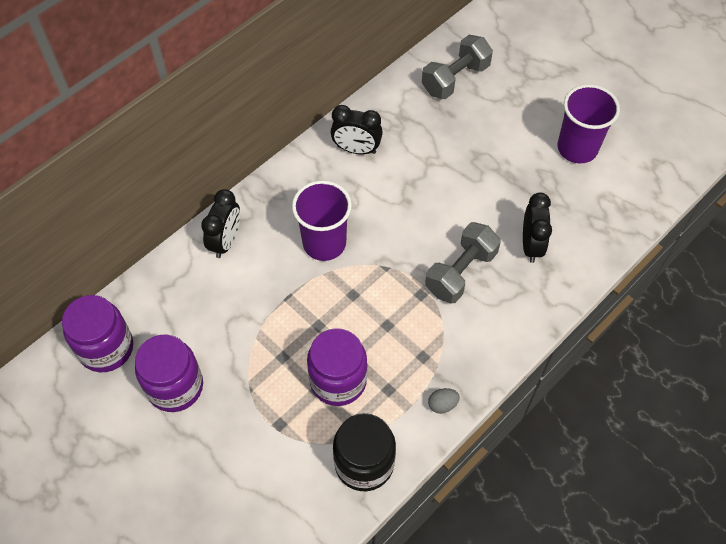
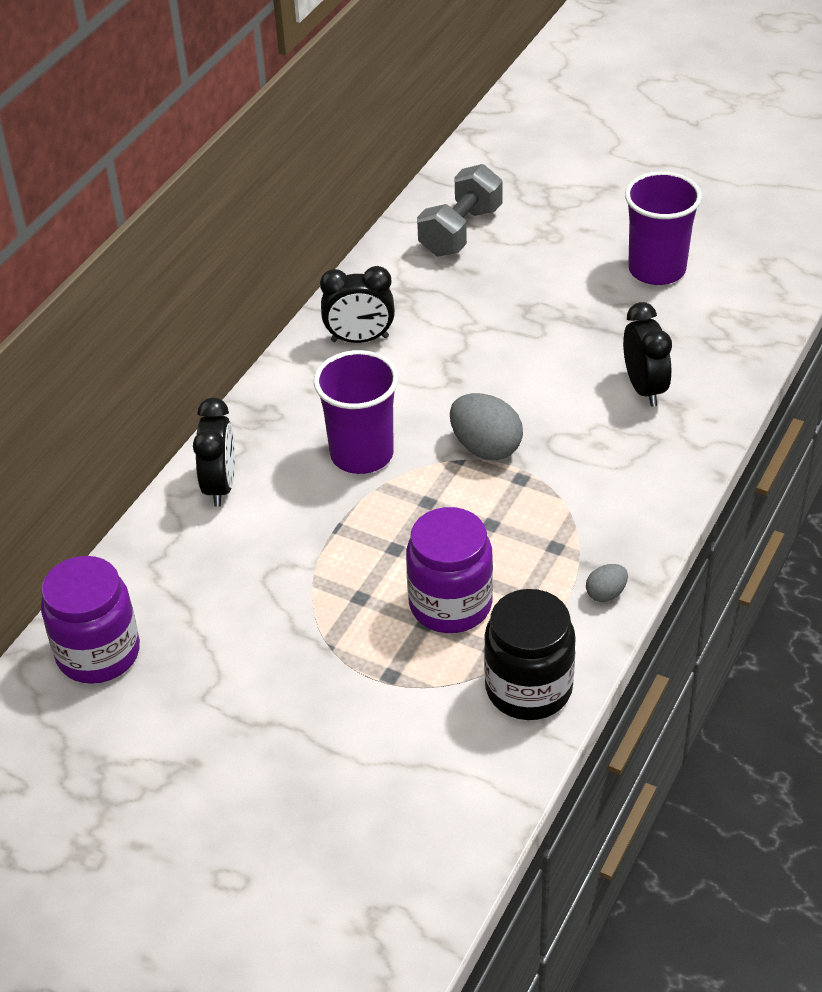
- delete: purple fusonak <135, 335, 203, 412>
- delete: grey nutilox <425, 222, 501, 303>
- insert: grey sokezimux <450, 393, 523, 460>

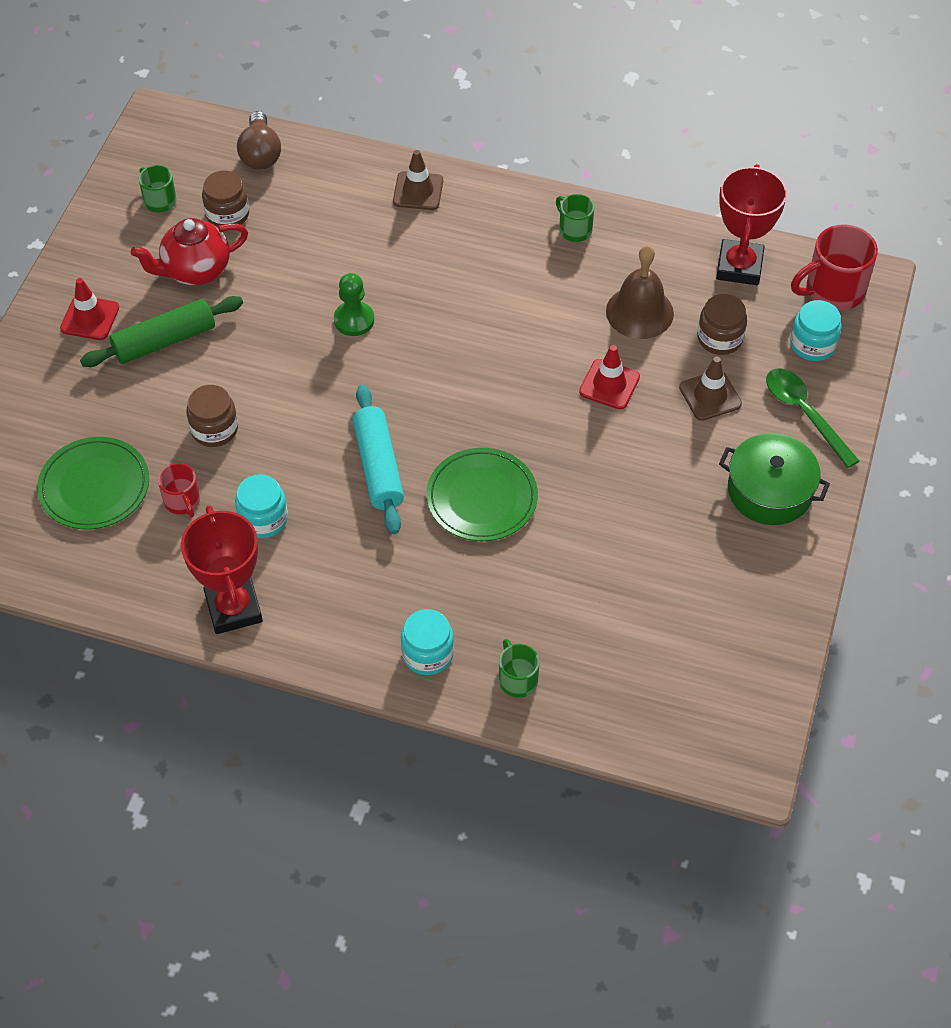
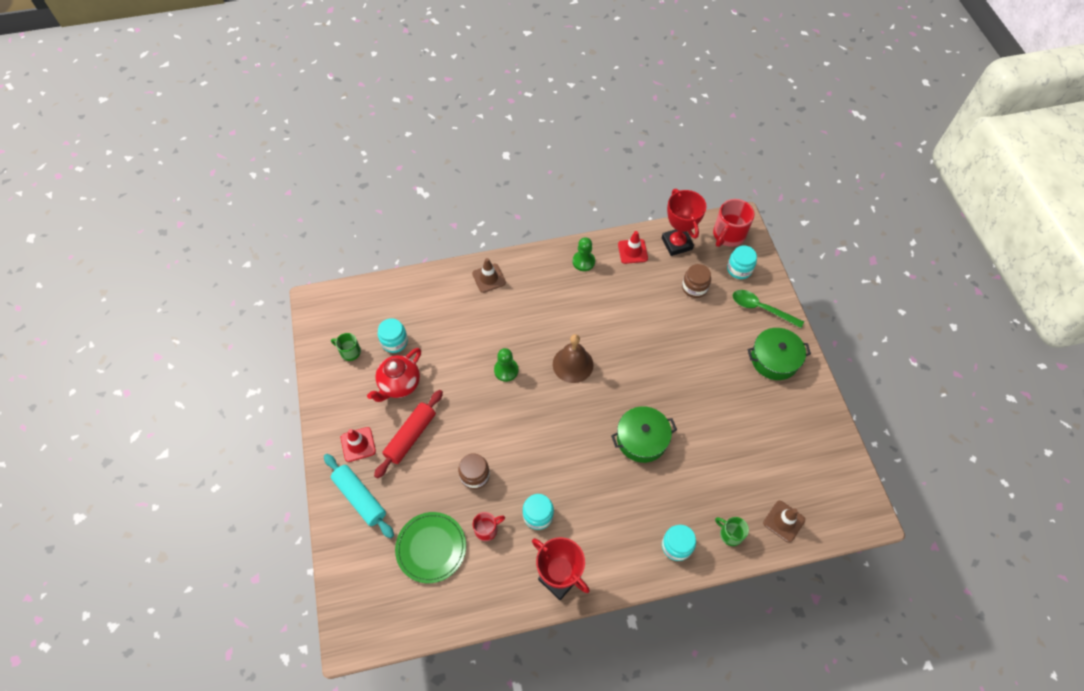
- delete: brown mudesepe <237, 111, 281, 169>
- move: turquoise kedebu <353, 385, 404, 534> to <324, 454, 394, 539>
- move: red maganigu <579, 345, 640, 409> to <618, 231, 648, 264>
- move: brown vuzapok <606, 245, 674, 339> to <553, 334, 594, 383>
- move: brown maganigu <679, 357, 742, 421> to <763, 501, 805, 543>
- replace: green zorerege <426, 448, 538, 541> to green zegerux <611, 406, 677, 463>
- replace: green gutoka <556, 194, 594, 242> to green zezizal <573, 237, 595, 271>
- recolor: green kedebu <80, 296, 243, 367> to red kedebu <374, 390, 443, 479>
- recolor: brown fusonak <202, 170, 249, 227> to turquoise fusonak <378, 318, 408, 353>
- rotate: red gutoka <158, 463, 200, 517> = <473, 512, 505, 541> 60 degrees counterclockwise

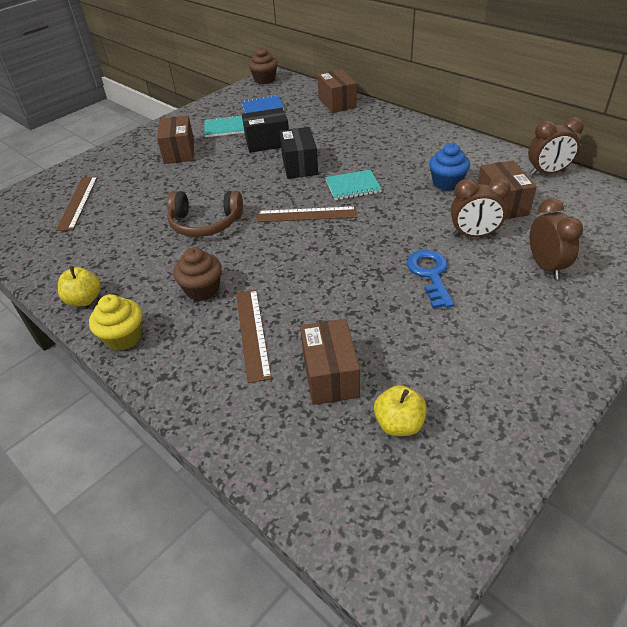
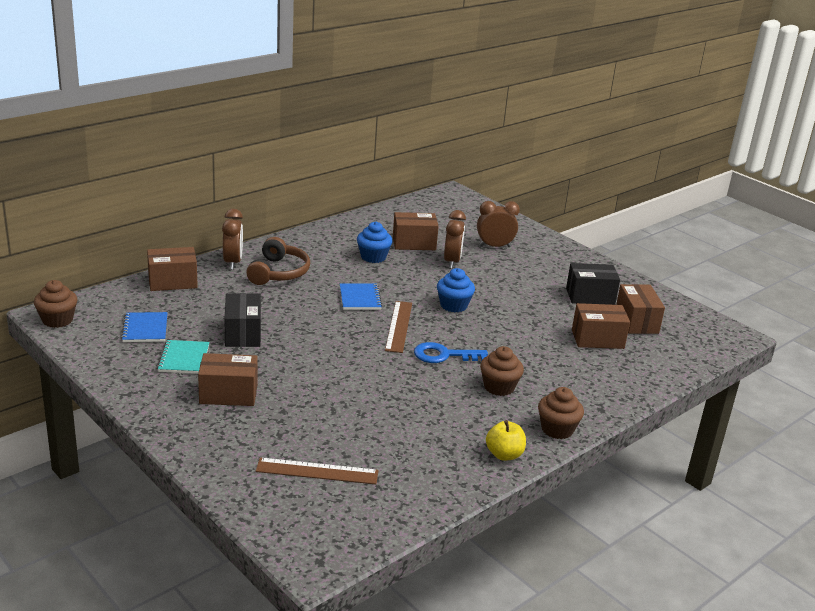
- delete: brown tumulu <236, 290, 272, 383>
- insert: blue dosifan <437, 268, 475, 312>
- move: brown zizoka <167, 191, 243, 237> to <246, 237, 310, 285>
- move: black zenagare <280, 127, 318, 179> to <566, 263, 620, 305>
- move: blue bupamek <407, 250, 454, 308> to <414, 342, 488, 363>
- move: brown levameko <528, 117, 584, 176> to <222, 209, 243, 270>
- replace: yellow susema <374, 385, 427, 436> to brown zenagare <616, 284, 665, 334>
- recolor: yellow dosifan <89, 294, 142, 351> to brown dosifan <538, 387, 584, 439>
- recolor: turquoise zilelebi <325, 170, 382, 200> to blue zilelebi <340, 283, 382, 310>

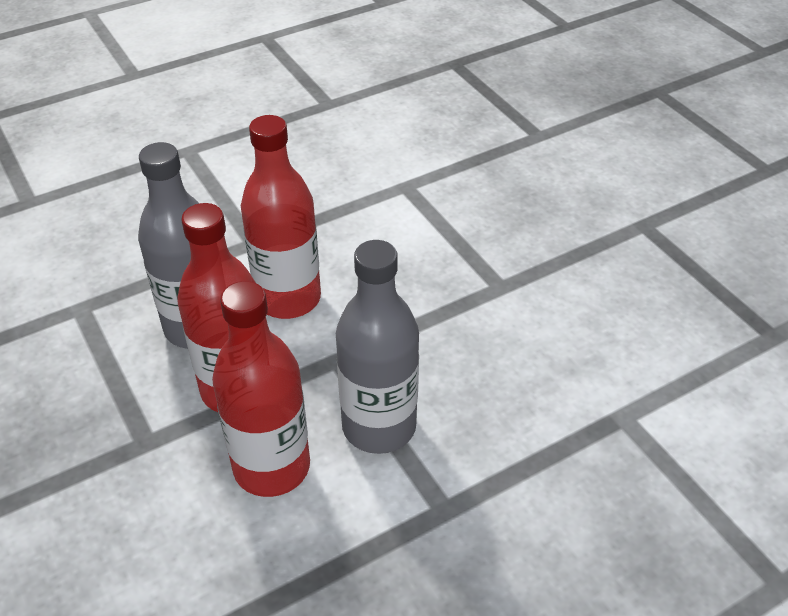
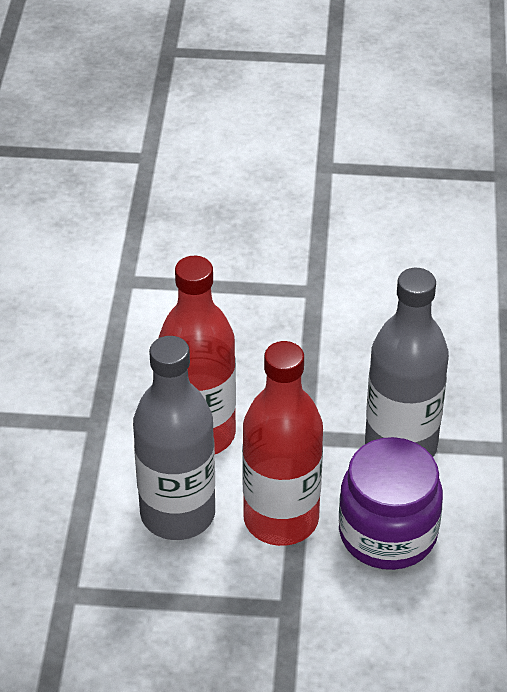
- replace: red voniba <212, 281, 310, 497> to purple fusonak <339, 437, 443, 570>

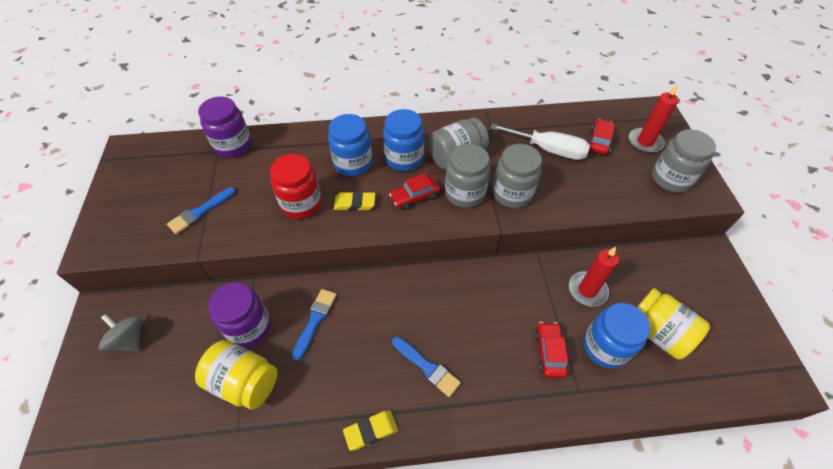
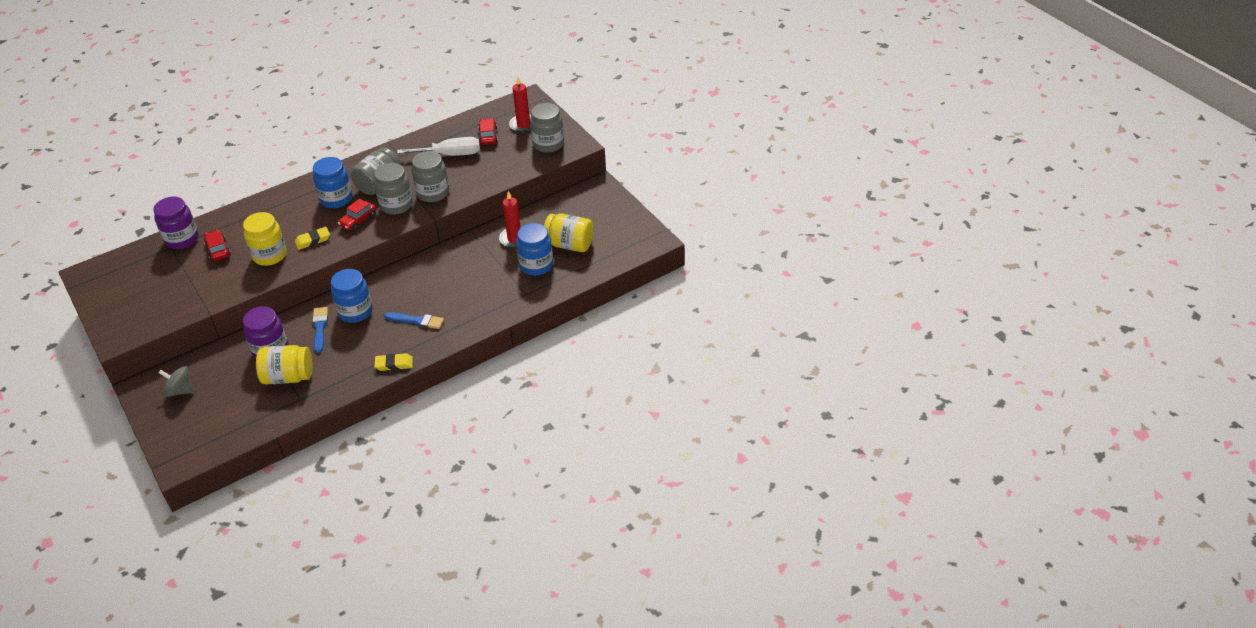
- delete: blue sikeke <167, 187, 236, 234>
- move: blue fusonak <328, 114, 372, 176> to <331, 269, 373, 323>
- move: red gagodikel <534, 322, 569, 378> to <204, 230, 231, 261>
- recolor: red fusonak <270, 154, 322, 219> to yellow fusonak <243, 212, 287, 266>
- rotate: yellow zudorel <343, 411, 398, 451> = <374, 353, 413, 371> 45 degrees clockwise

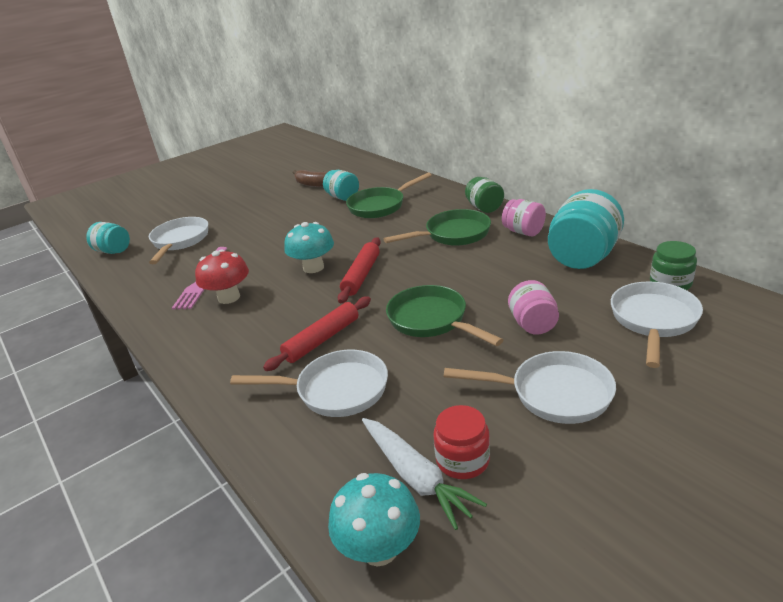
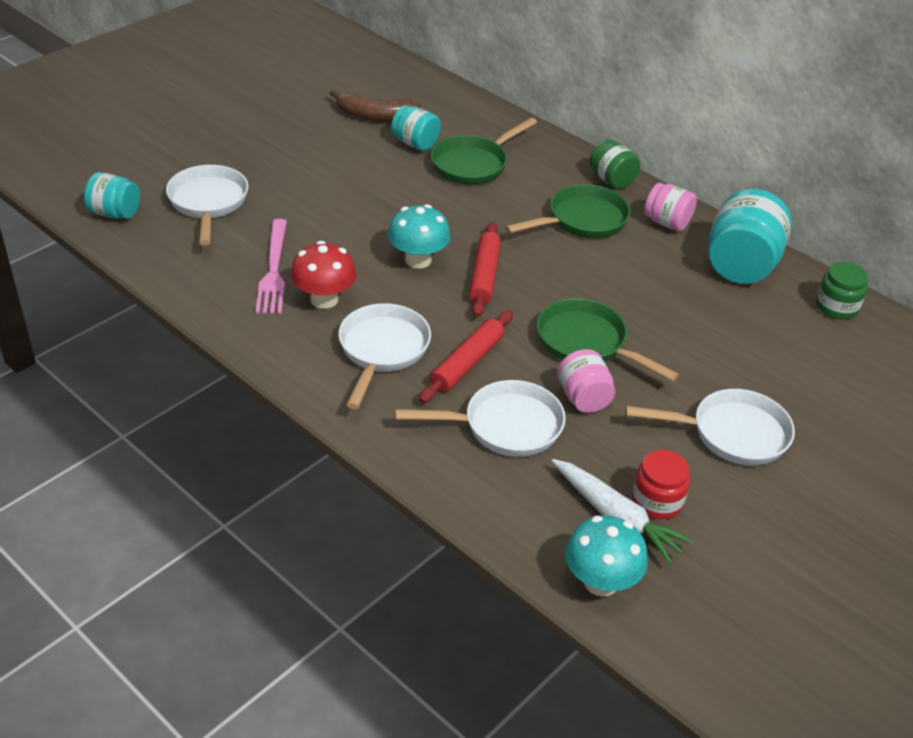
- move: pink fusonak <508, 280, 559, 335> to <557, 349, 615, 413>
- move: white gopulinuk <611, 282, 703, 368> to <338, 303, 431, 409>

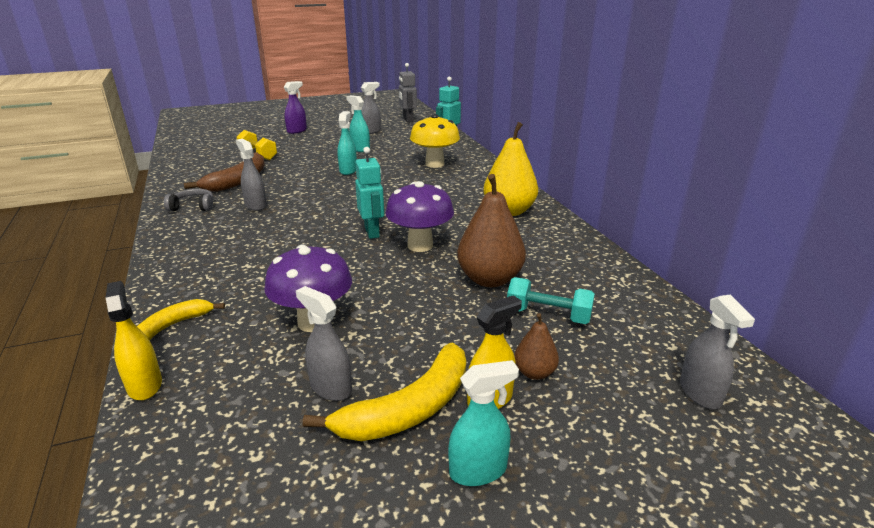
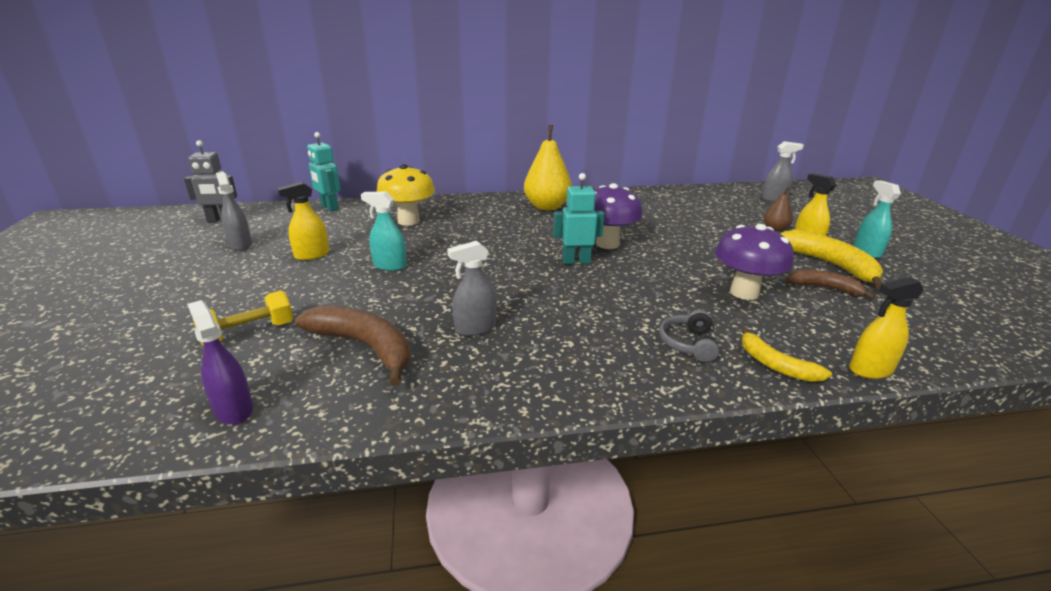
- delete: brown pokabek <457, 174, 526, 287>
- delete: turquoise nutilox <507, 277, 595, 324>
- move: grey zizoka <164, 189, 214, 211> to <659, 310, 719, 362>
- move: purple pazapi <284, 81, 307, 134> to <188, 300, 253, 425>
- replace: grey pazapi <296, 286, 352, 401> to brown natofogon <786, 270, 875, 299>
- recolor: turquoise pazapi <346, 95, 370, 152> to yellow pazapi <277, 182, 329, 260>

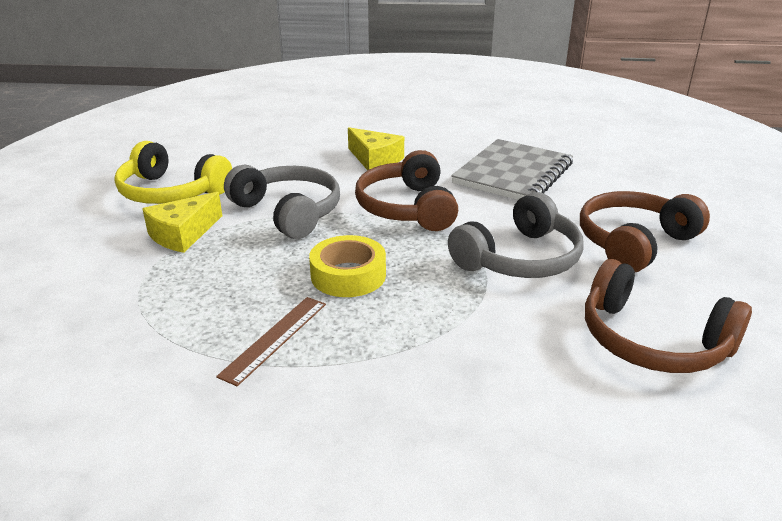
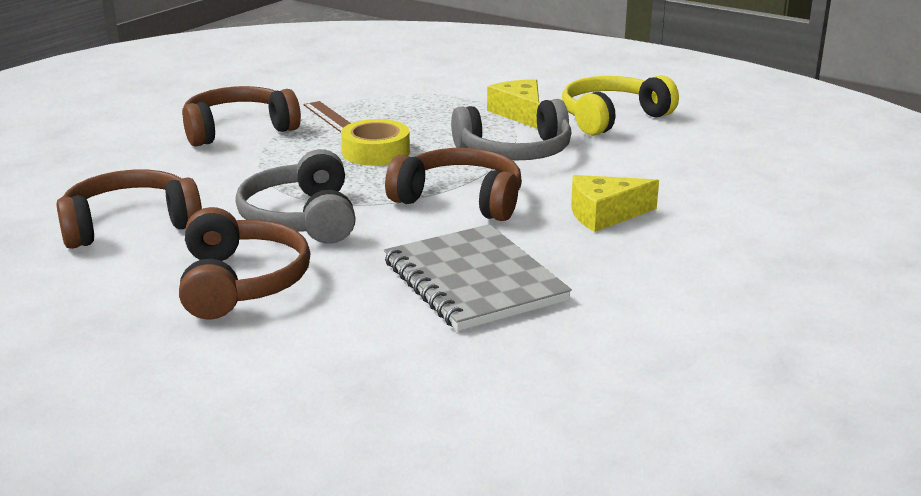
- insert: brown zizoka <182, 86, 301, 146>

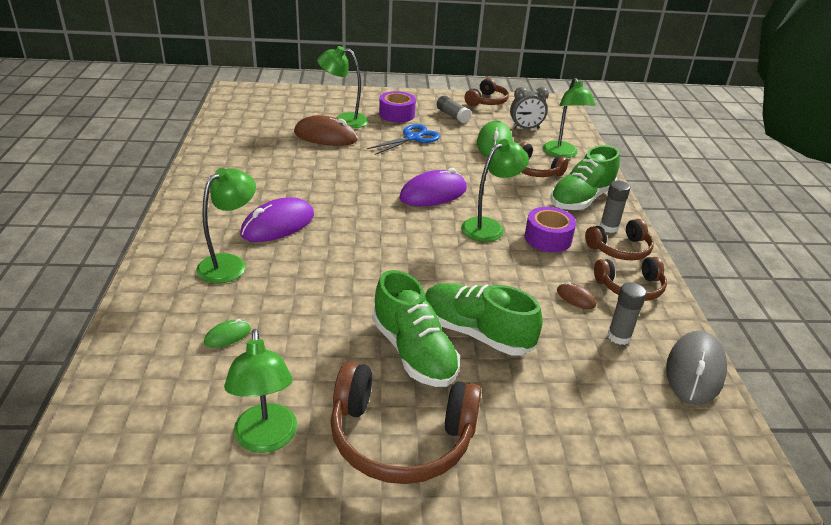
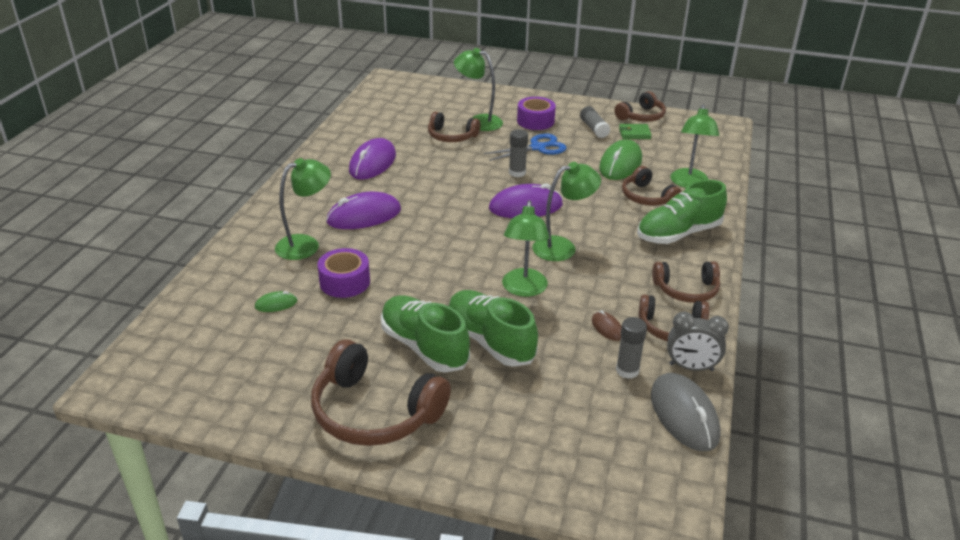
- insert: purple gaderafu <349, 138, 396, 180>
- insert: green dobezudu <619, 124, 652, 139>
- move: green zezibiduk <224, 329, 297, 453> to <502, 200, 550, 297>
- move: grey levameko <510, 87, 549, 129> to <667, 311, 729, 371>
- move: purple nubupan <525, 207, 576, 252> to <317, 248, 370, 298>
- move: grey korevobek <600, 181, 630, 233> to <509, 129, 528, 177>
- replace: brown gaderafu <294, 115, 358, 146> to brown zizoka <428, 112, 480, 142>
- rotate: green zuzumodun <372, 270, 460, 387> = <381, 295, 470, 373> 150 degrees clockwise
- rotate: grey gaderafu <666, 331, 727, 405> = <651, 373, 721, 451> 60 degrees counterclockwise

